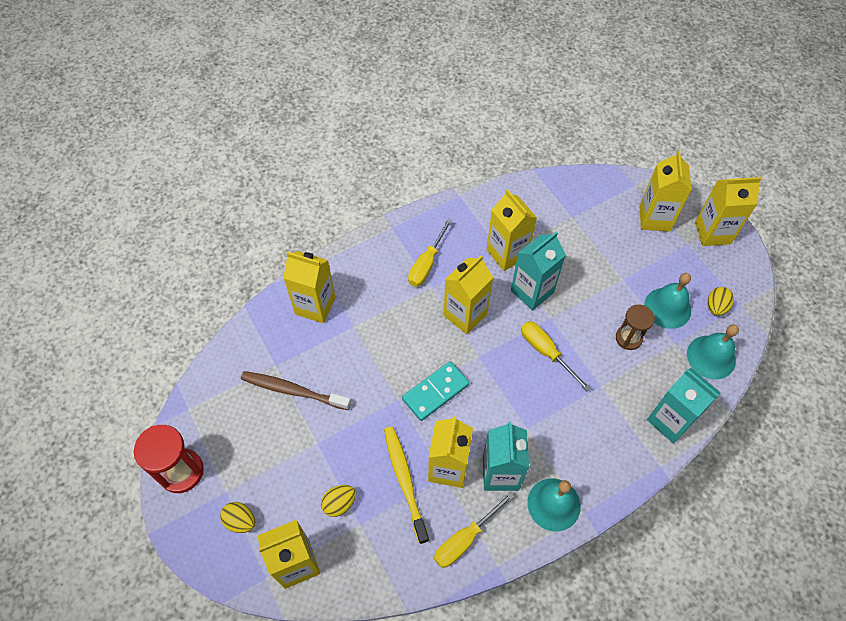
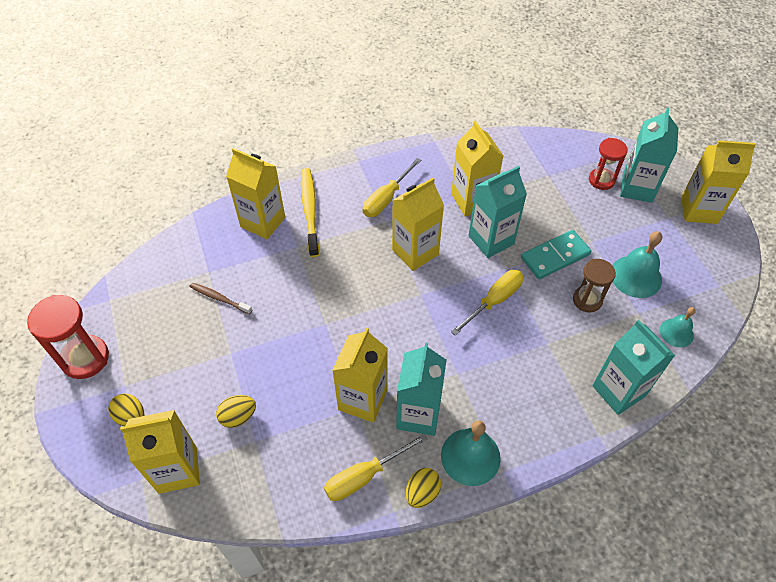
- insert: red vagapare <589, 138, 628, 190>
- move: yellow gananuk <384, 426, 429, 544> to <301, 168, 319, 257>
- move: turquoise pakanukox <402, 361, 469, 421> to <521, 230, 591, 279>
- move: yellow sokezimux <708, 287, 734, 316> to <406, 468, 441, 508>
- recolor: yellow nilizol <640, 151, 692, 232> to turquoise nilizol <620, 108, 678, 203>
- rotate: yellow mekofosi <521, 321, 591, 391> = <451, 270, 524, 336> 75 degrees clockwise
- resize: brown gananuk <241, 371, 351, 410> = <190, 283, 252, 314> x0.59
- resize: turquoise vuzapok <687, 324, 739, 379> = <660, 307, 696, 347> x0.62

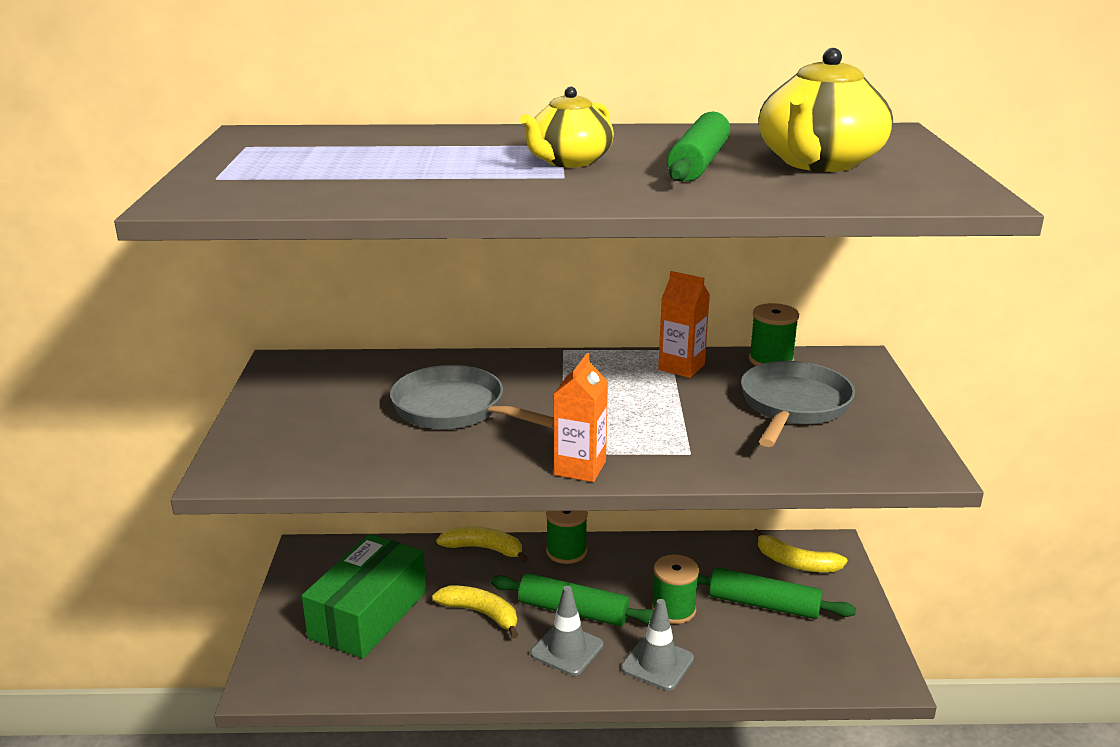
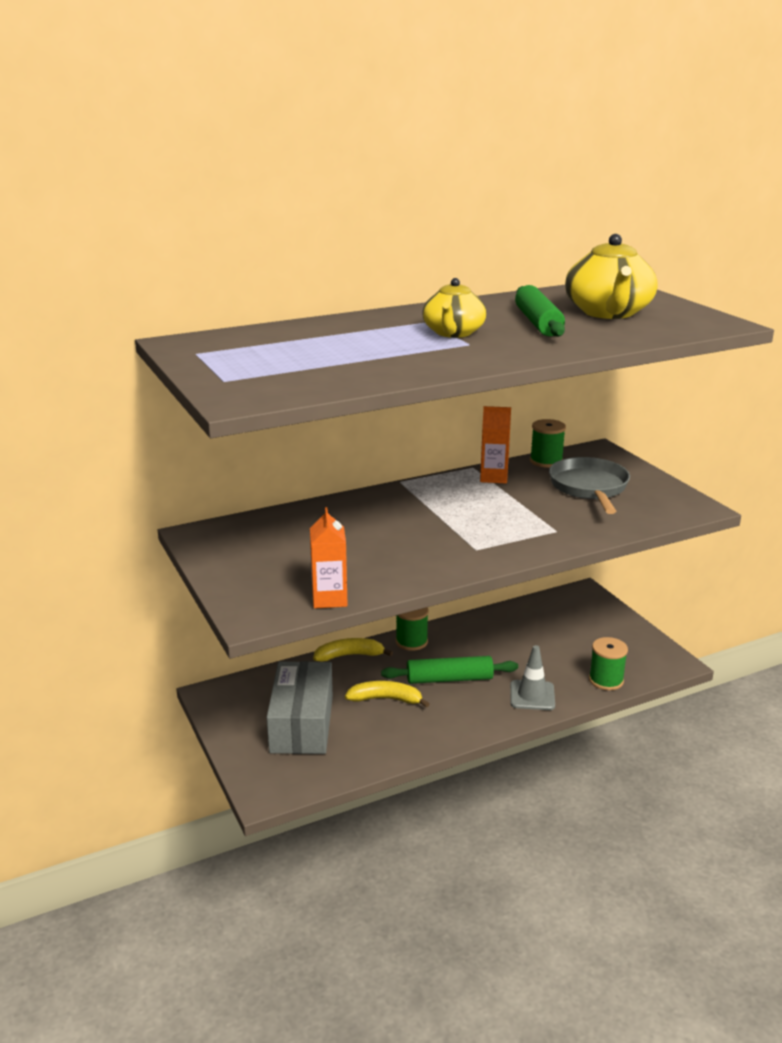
- delete: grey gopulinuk <390, 365, 554, 429>
- delete: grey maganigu <530, 586, 603, 676>
- delete: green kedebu <697, 568, 856, 619>
- delete: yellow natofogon <753, 529, 848, 572>
- move: orange nilizol <554, 353, 608, 482> to <310, 507, 348, 608>
- move: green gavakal <652, 555, 699, 624> to <589, 637, 628, 690>
- recolor: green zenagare <301, 534, 426, 659> to grey zenagare <267, 661, 333, 754>

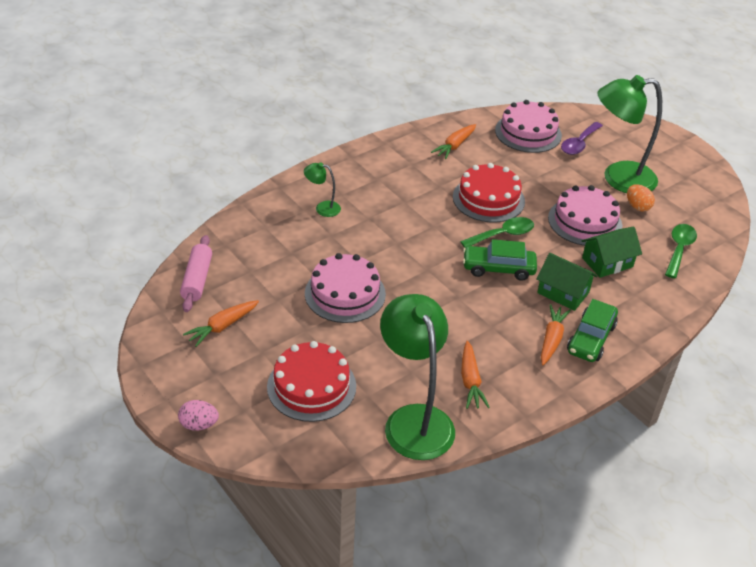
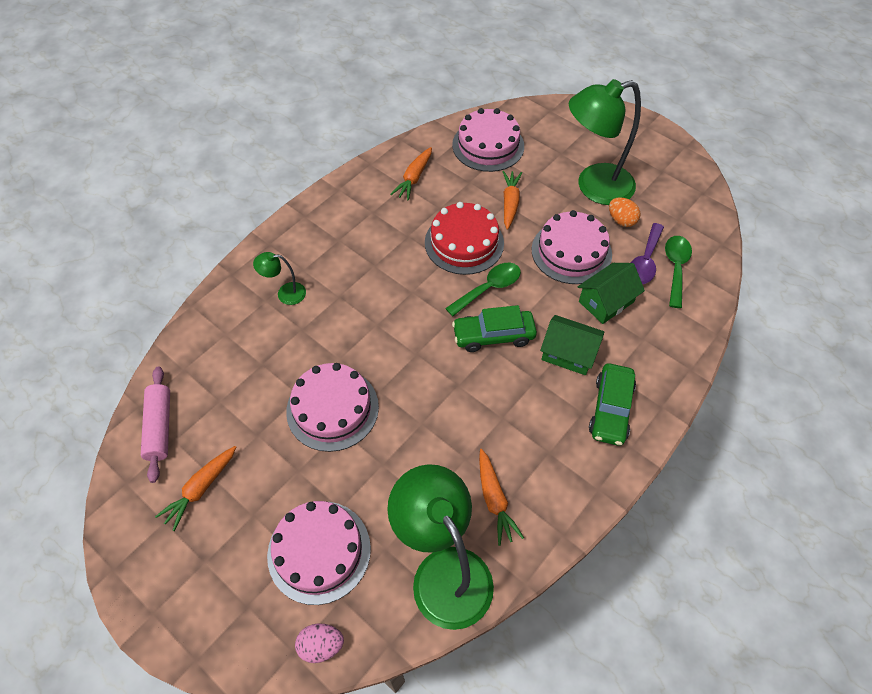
- move: pink sokezimux <178, 400, 219, 431> to <295, 623, 344, 663>
- move: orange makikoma <541, 304, 571, 365> to <502, 171, 522, 230>
- move: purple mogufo <561, 122, 603, 155> to <631, 223, 664, 284>
- recolor: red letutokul <267, 341, 356, 422> to pink letutokul <267, 501, 371, 605>

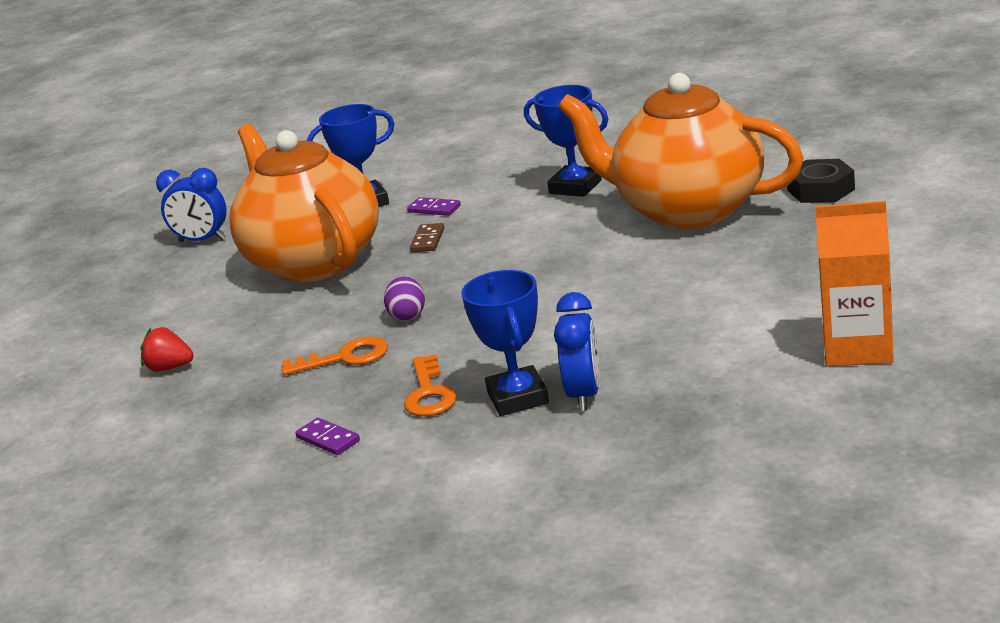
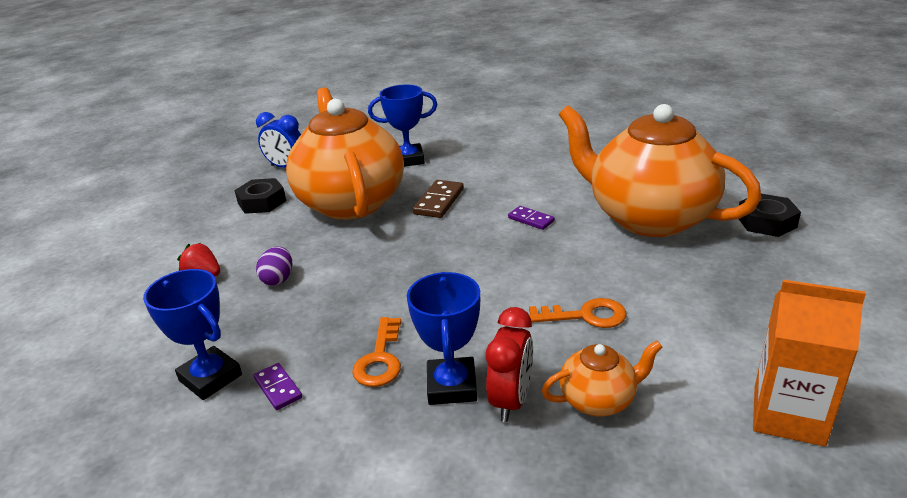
- insert: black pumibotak <234, 178, 286, 214>
- insert: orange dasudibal <542, 340, 662, 416>
- move: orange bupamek <281, 336, 388, 375> to <529, 298, 627, 328>
- move: purple sokezimux <384, 276, 425, 321> to <256, 247, 292, 286>
- move: purple pakanukox <407, 197, 461, 216> to <508, 206, 555, 230>
- move: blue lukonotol <524, 85, 608, 197> to <143, 269, 242, 400>
- recolor: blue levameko <554, 292, 600, 411> to red levameko <486, 307, 533, 422>
- resize: brown pakanukox <410, 223, 444, 252> = <413, 180, 464, 218> x1.55

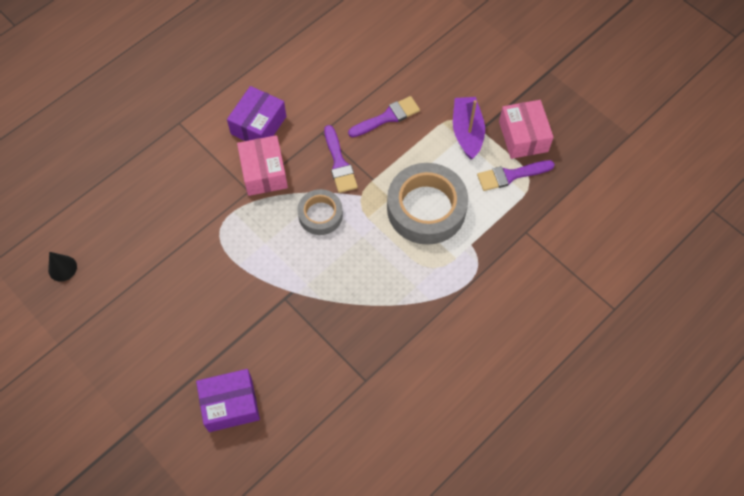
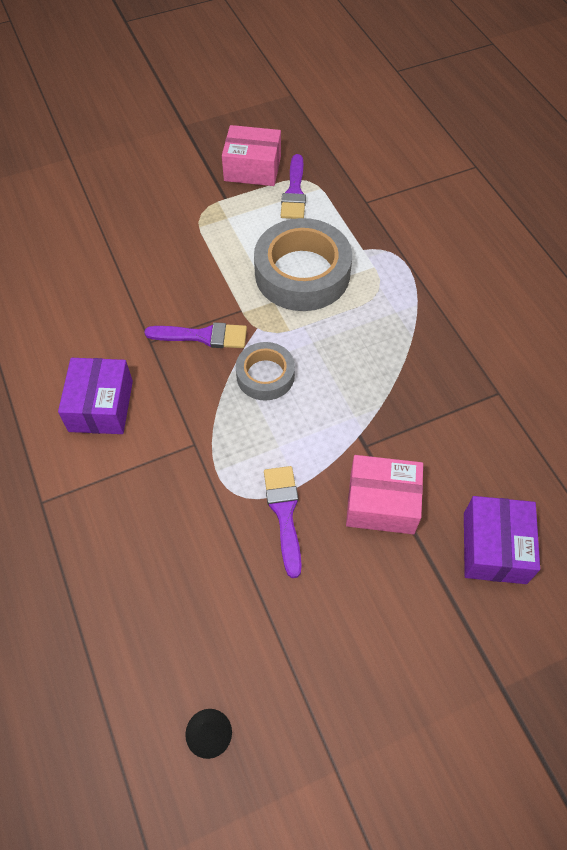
- delete: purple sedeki <453, 97, 485, 159>
- move: pink zenagare <237, 135, 288, 196> to <346, 455, 423, 534>
- move: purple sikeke <348, 96, 420, 137> to <264, 466, 302, 578>
- rotate: purple zenagare <227, 86, 286, 141> = <58, 358, 133, 434> 45 degrees clockwise

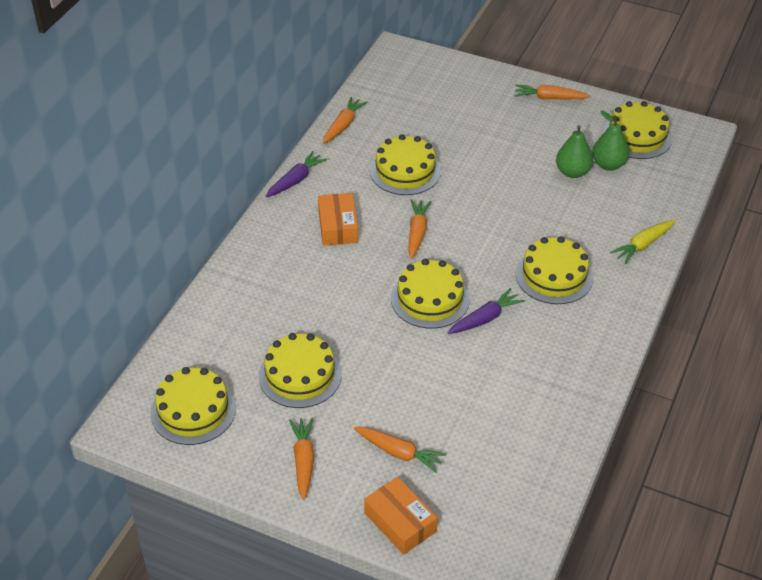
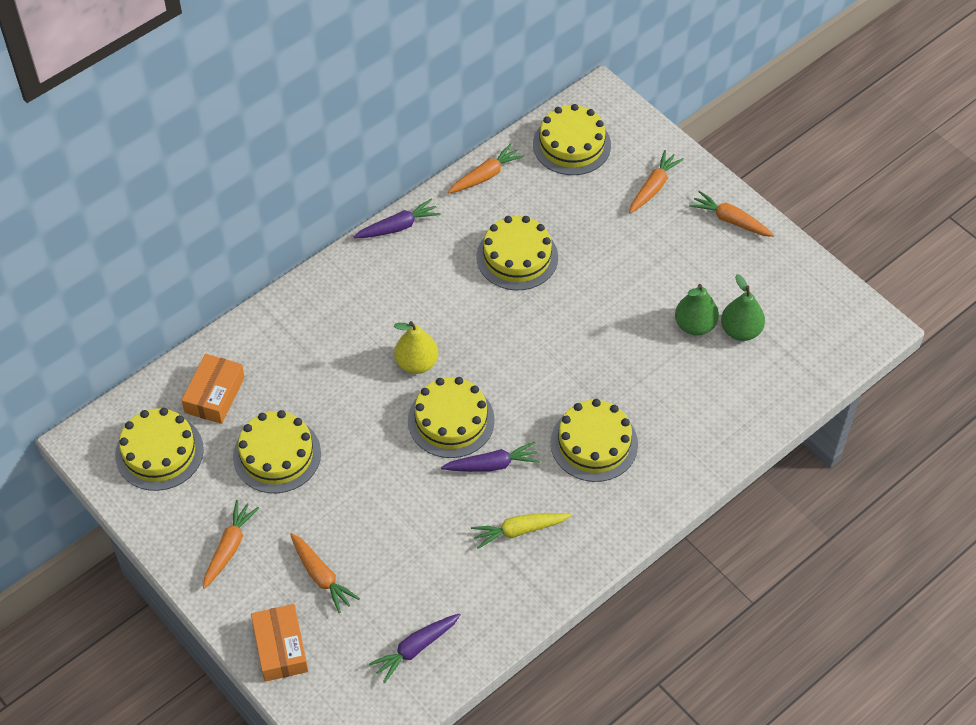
- insert: purple makikoma <369, 613, 461, 683>
- insert: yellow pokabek <394, 321, 438, 374>
- move: orange zenagare <318, 193, 358, 246> to <181, 354, 245, 424>
- move: orange makikoma <408, 199, 431, 259> to <629, 150, 684, 214>
- move: yellow letutokul <602, 101, 672, 159> to <533, 104, 611, 175>
- move: yellow makikoma <610, 220, 675, 264> to <471, 513, 571, 549>

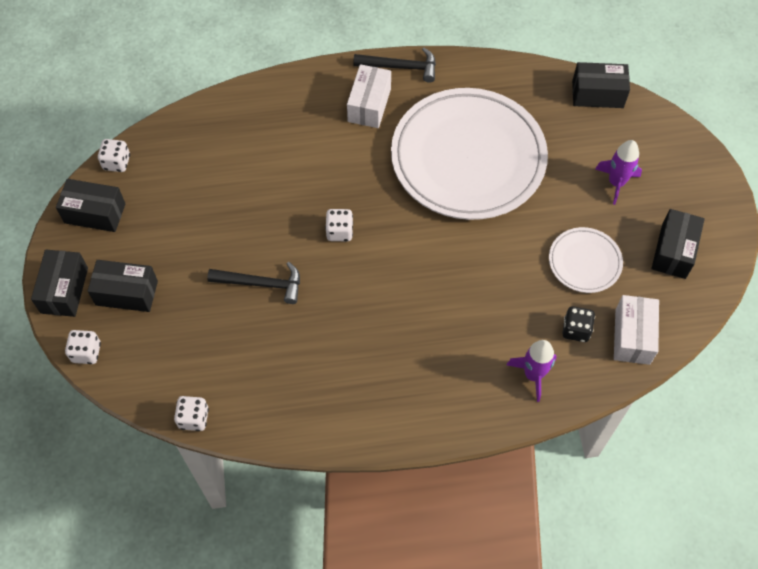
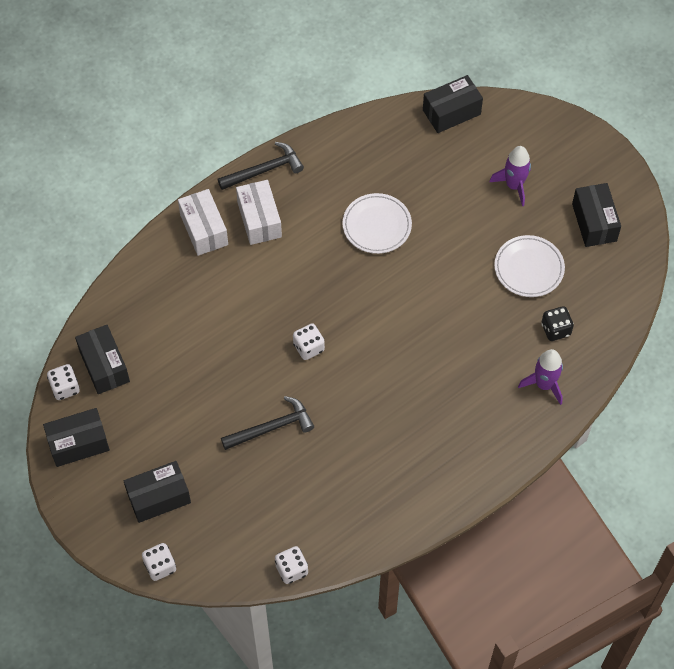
- move: black zenagare <31, 250, 88, 317> to <75, 325, 130, 394>
- move: white zenagare <614, 295, 659, 365> to <178, 189, 228, 256>
- resize: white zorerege <391, 88, 548, 220> = <342, 193, 412, 254> x0.45

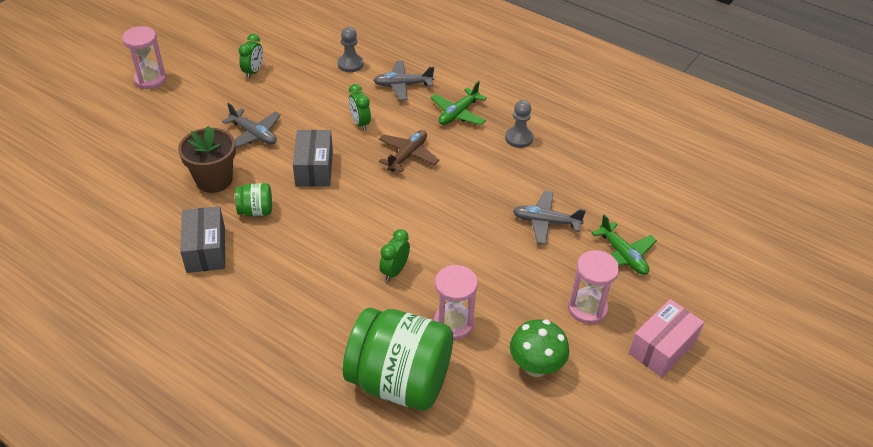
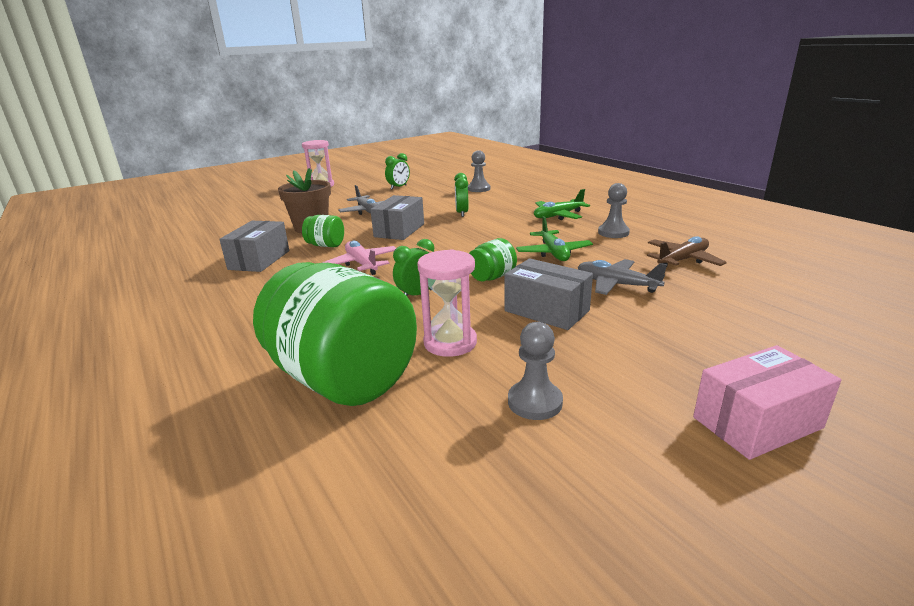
- delete: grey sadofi <373, 61, 434, 100>
- delete: pink vagapare <568, 250, 619, 324>
- insert: pink sadofi <322, 241, 396, 275>
- insert: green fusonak <469, 238, 517, 281>
- insert: grey zenagare <504, 258, 593, 330>
- move: brown sadofi <379, 130, 439, 173> to <647, 236, 727, 268>
- move: green sadofi <592, 214, 657, 275> to <516, 216, 593, 261>
- replace: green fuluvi <510, 319, 569, 377> to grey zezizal <508, 322, 563, 420>

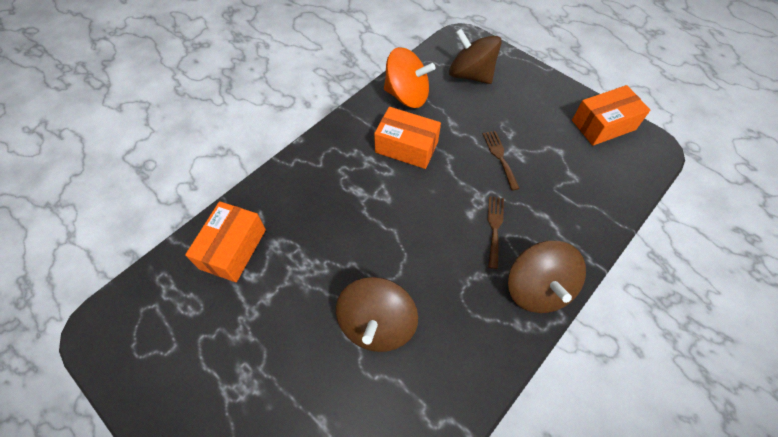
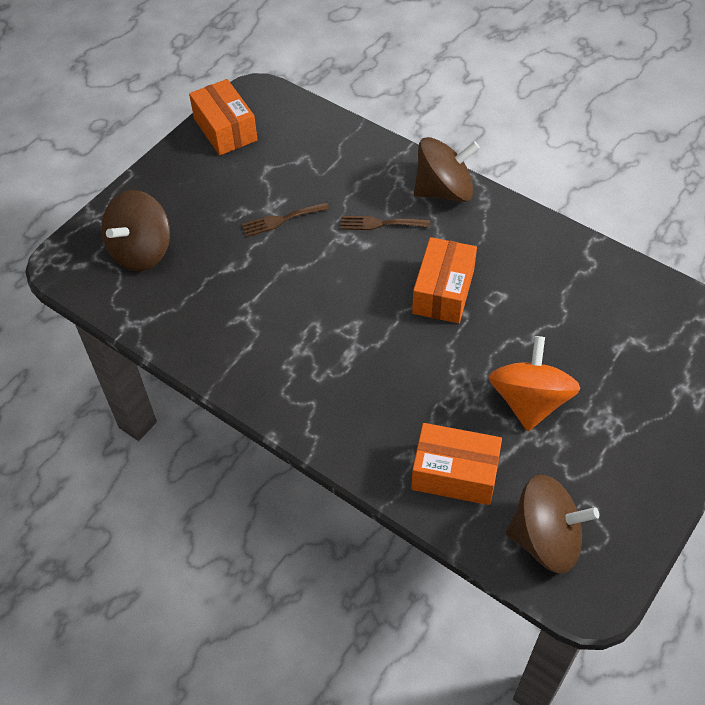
- move: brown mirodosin <336, 277, 418, 352> to <506, 474, 599, 573>
- move: orange zenagare <374, 107, 441, 169> to <412, 237, 477, 324>
- move: orange mirodosin <384, 47, 435, 108> to <489, 336, 580, 431>

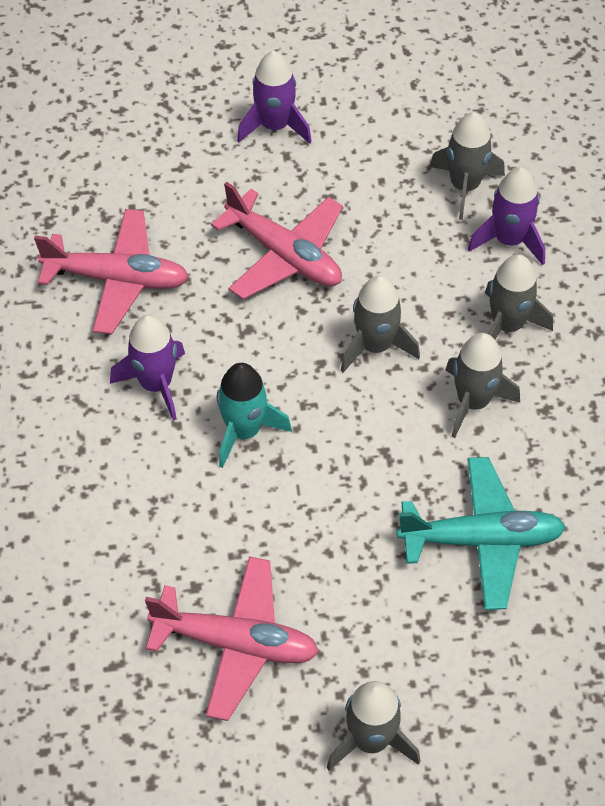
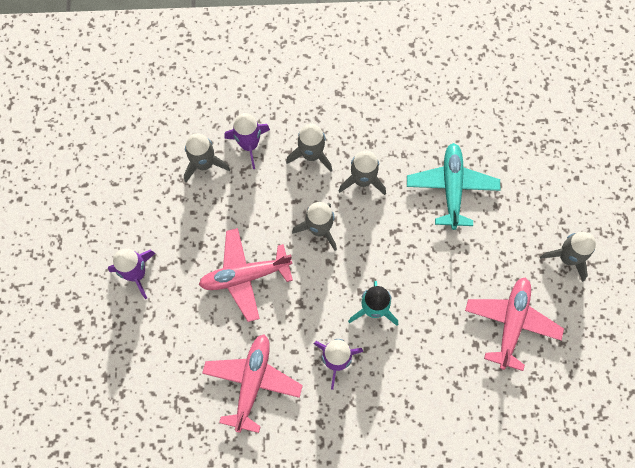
- rotate: pink sadofi <211, 182, 343, 299> = <199, 228, 293, 322> 150 degrees counterclockwise

